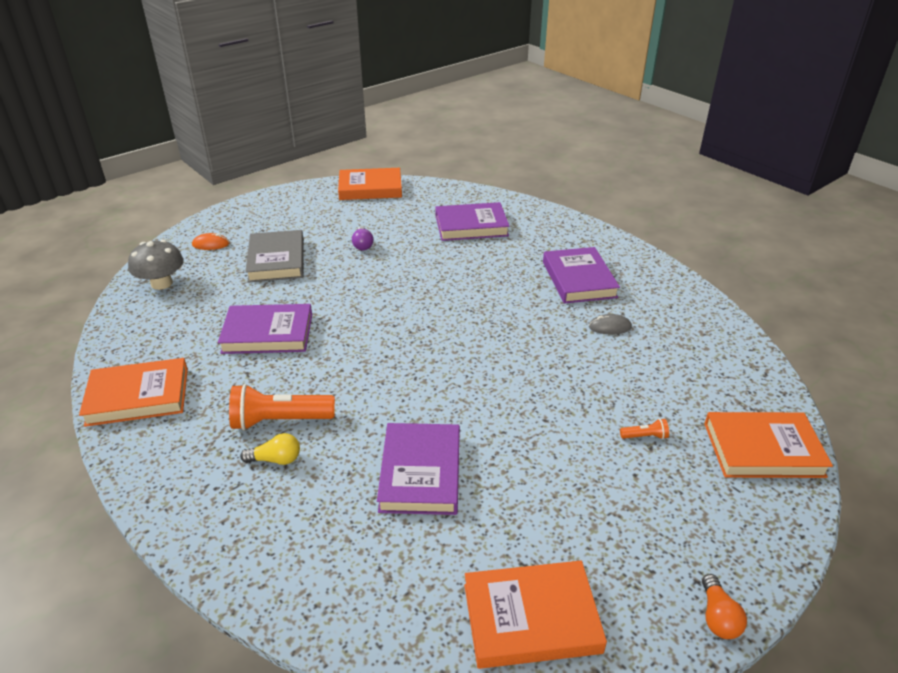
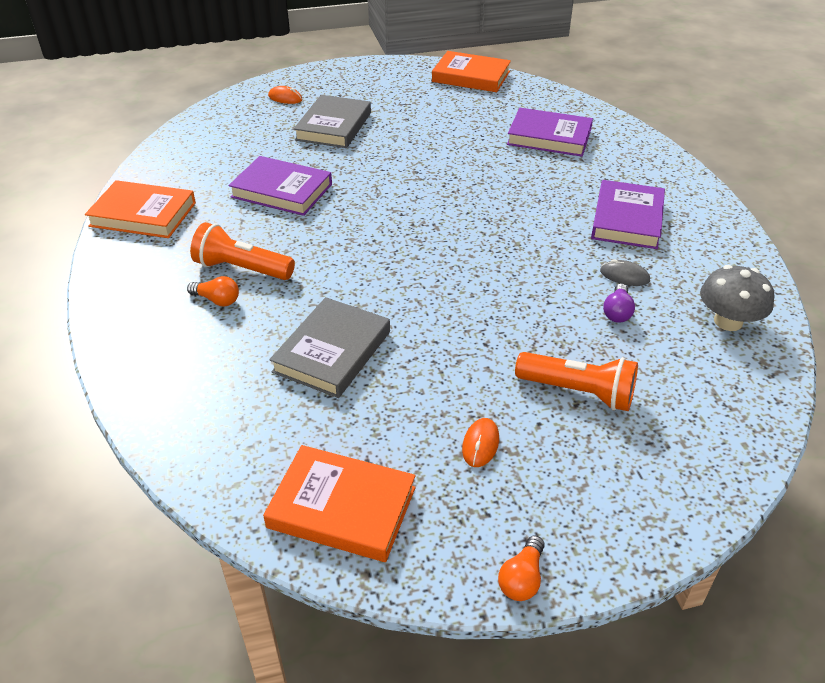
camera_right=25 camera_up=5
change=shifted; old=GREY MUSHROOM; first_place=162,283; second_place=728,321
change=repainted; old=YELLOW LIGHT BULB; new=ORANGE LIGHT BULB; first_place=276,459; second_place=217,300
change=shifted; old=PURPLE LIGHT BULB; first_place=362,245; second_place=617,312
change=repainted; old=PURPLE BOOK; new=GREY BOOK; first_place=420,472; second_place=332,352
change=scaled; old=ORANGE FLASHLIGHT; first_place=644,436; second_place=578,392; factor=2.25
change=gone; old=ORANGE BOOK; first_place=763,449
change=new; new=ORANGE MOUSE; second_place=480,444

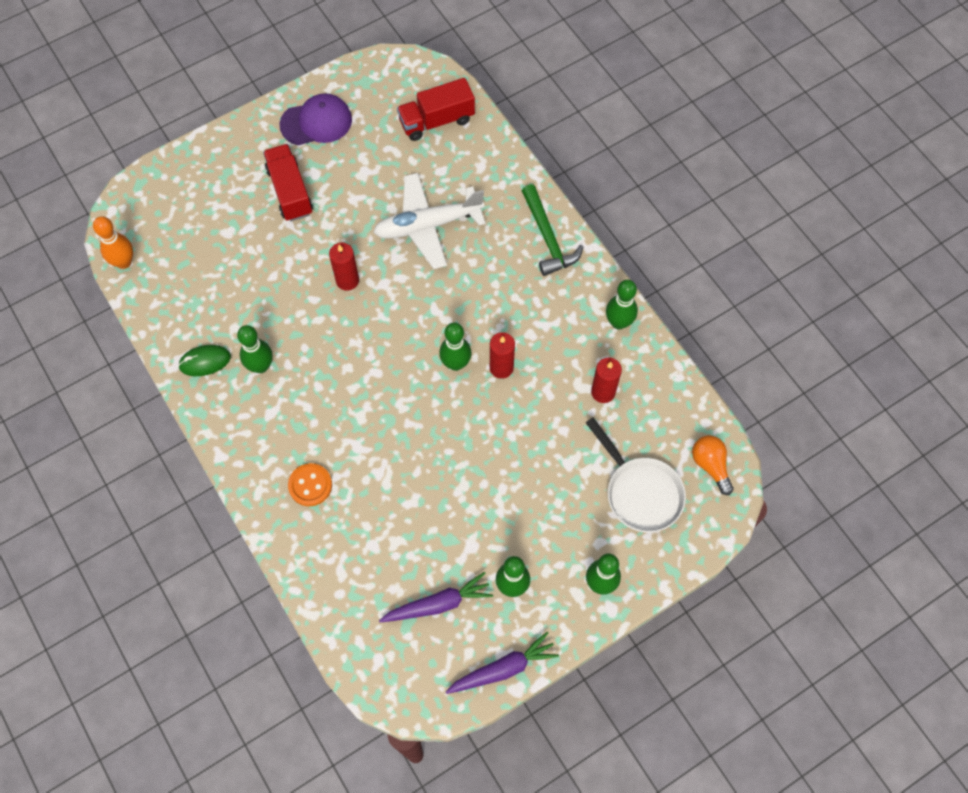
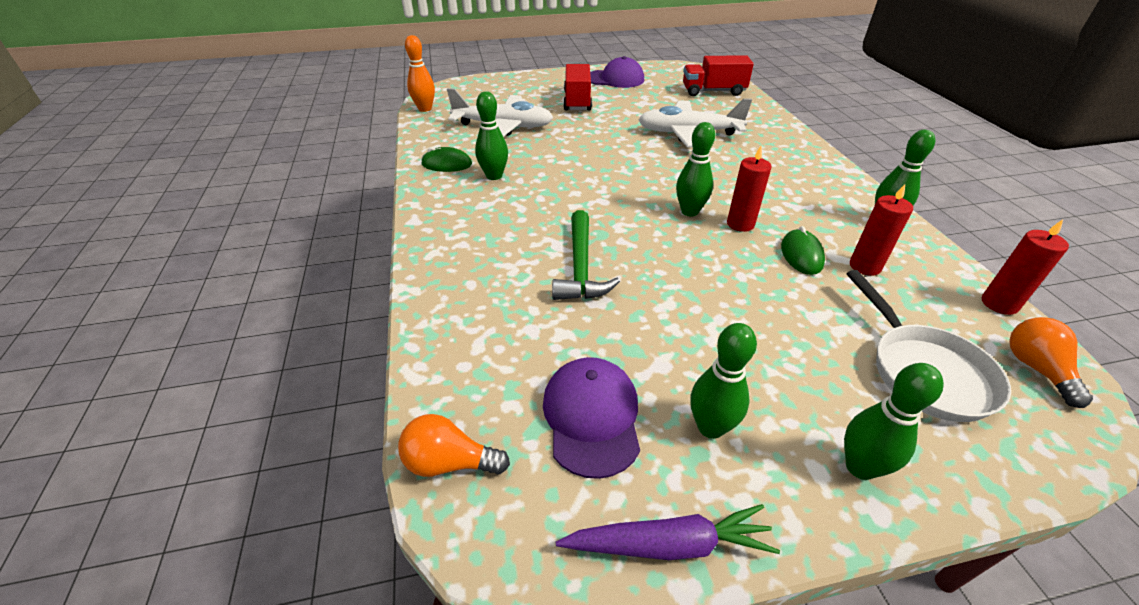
camera_right=20 camera_up=-25
change=gone; old=ORANGE BUTTON; first_place=310,485
change=shifted; old=RED CANDLE; first_place=347,280; second_place=999,304
change=swapped; old=PURPLE CARROT; new=PURPLE CAP; first_place=438,604; second_place=592,417
change=shifted; old=GREEN HAMMER; first_place=548,238; second_place=581,267
change=new; new=ORANGE LIGHT BULB; second_place=449,462
change=new; new=WHITE PLANE; second_place=504,126
change=new; new=GREEN MOUSE; second_place=801,255

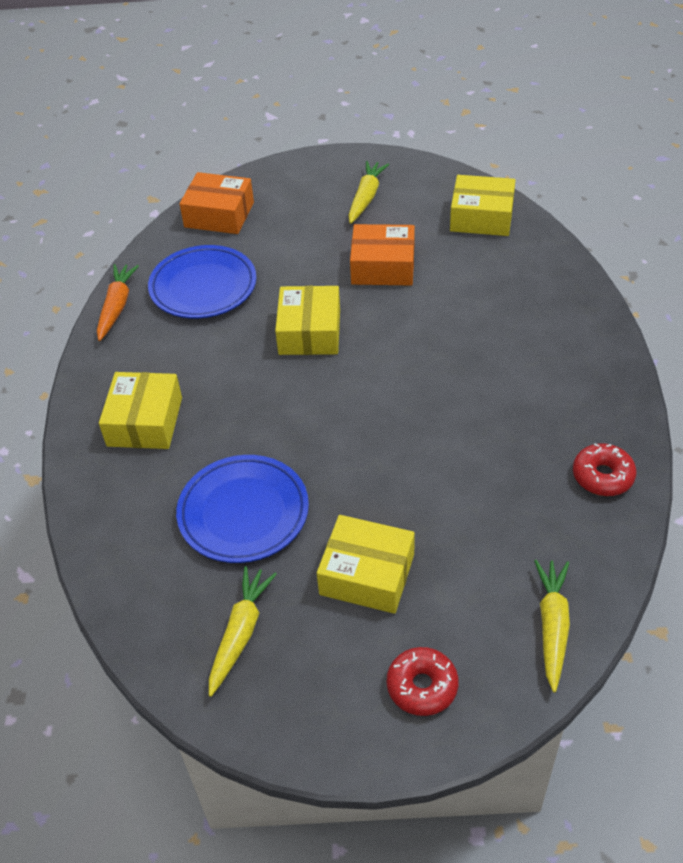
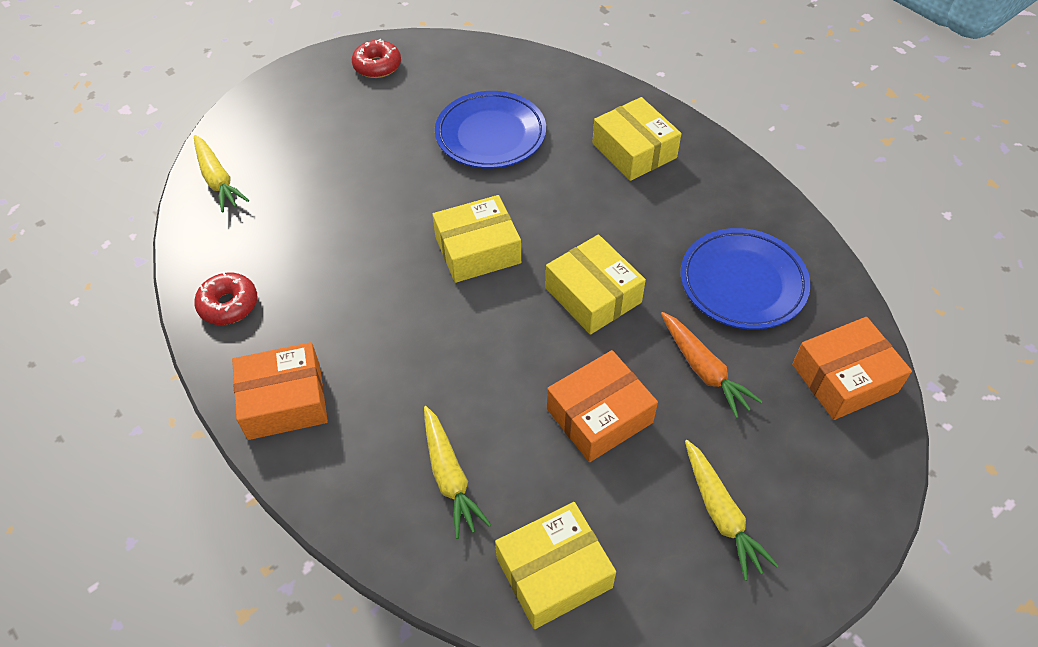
camera_right=140 camera_up=5
change=shifted; old=ORANGE CARROT; first_place=117,306; second_place=703,370
change=shifted; old=YELLOW CARROT; first_place=240,633; second_place=449,476
change=shifted; old=YELLOW BOX; first_place=367,574; second_place=478,250
change=shifted; old=RED DONUT; first_place=422,686; second_place=377,66
change=new; new=ORANGE BOX; second_place=284,401

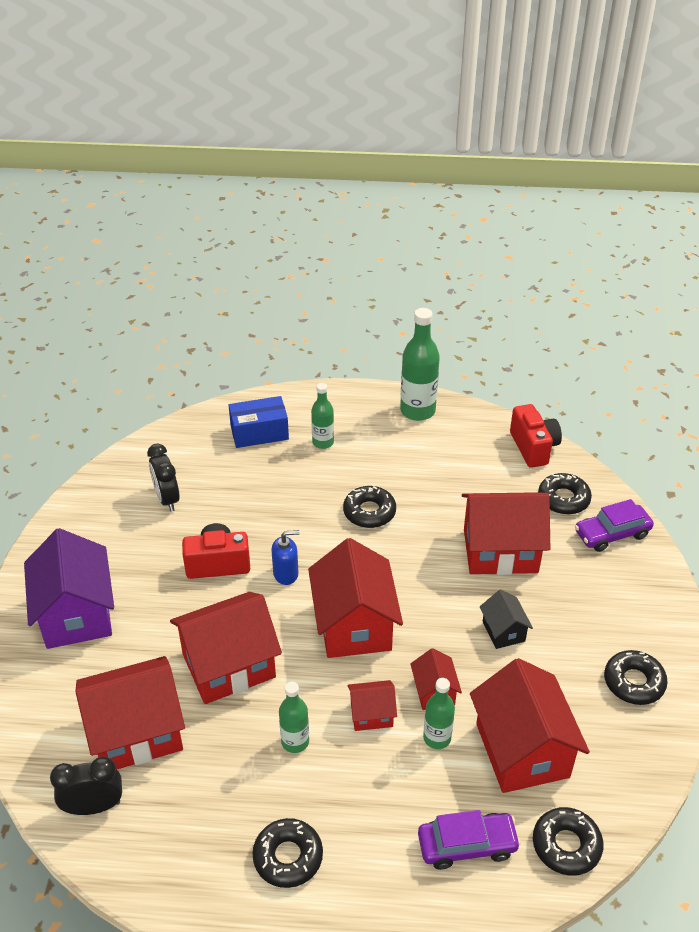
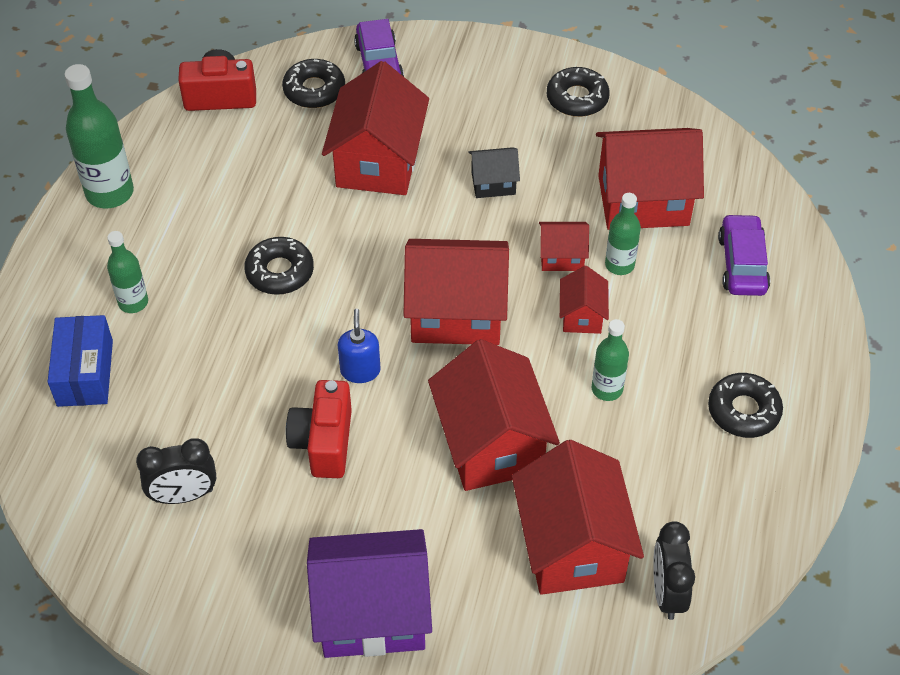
camera_right=-80 camera_up=10
change=gone; old=BLACK DONUT; first_place=566,845

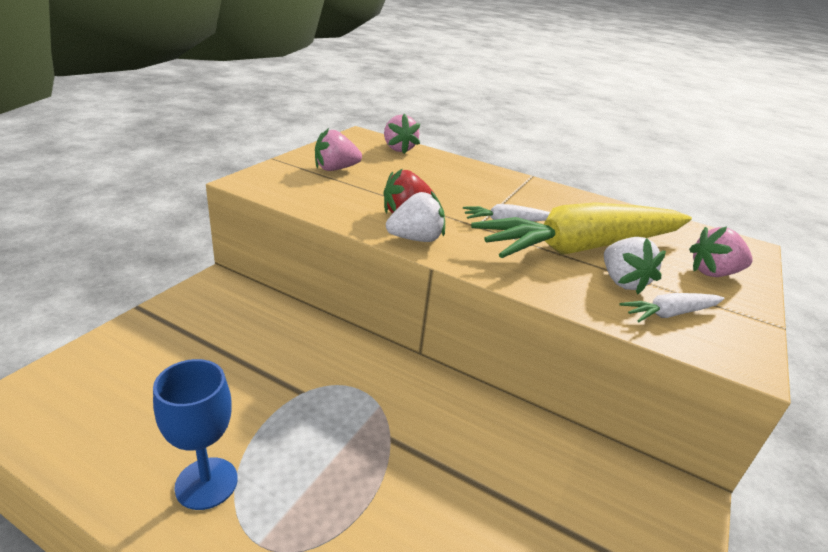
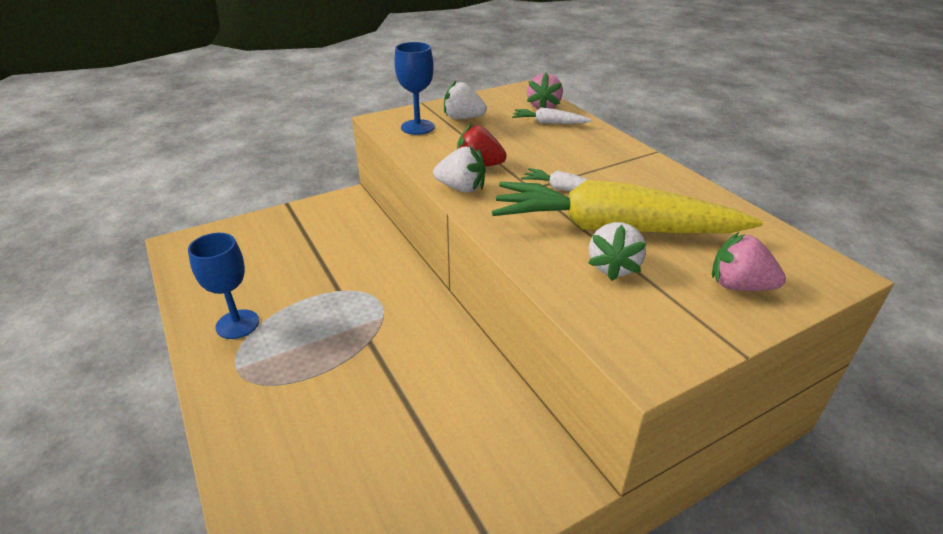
camera_right=35 camera_up=5
change=repainted; old=PINK STRAWBERRY; new=WHITE STRAWBERRY; first_place=335,169; second_place=463,118
change=shifted; old=WHITE CARROT; first_place=670,314; second_place=549,123
change=new; new=BLUE GOBLET; second_place=417,127

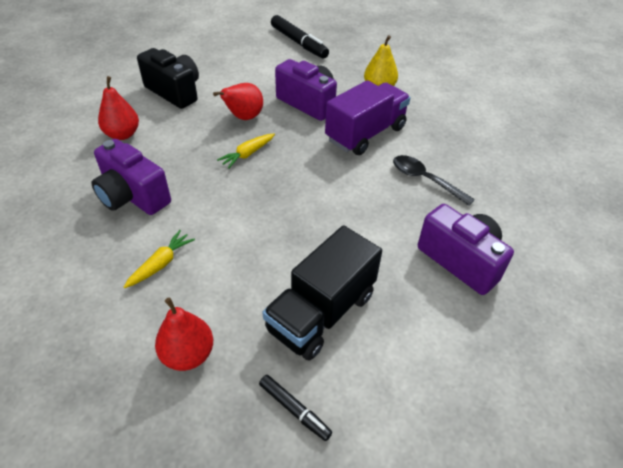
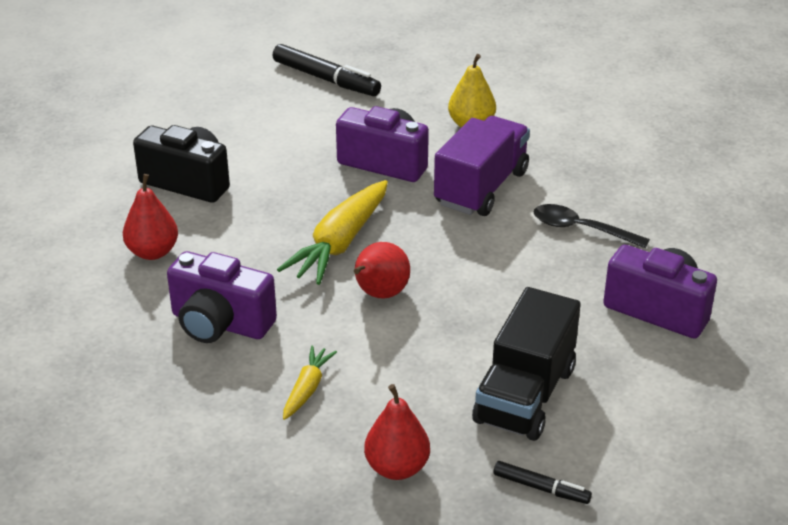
camera_right=-15 camera_up=-10
change=shifted; old=RED PEAR; first_place=244,117; second_place=379,294
change=scaled; old=YELLOW CARROT; first_place=248,154; second_place=340,243; factor=1.91

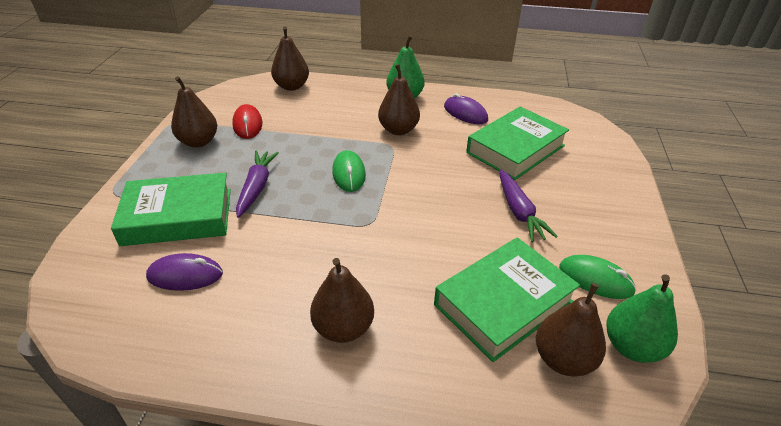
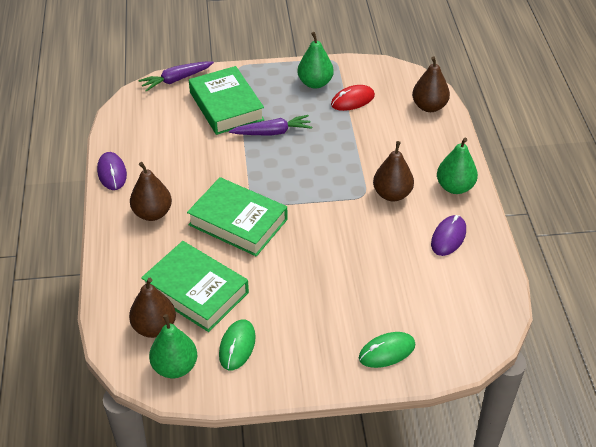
camera_right=75 camera_up=5
change=shifted; old=PURPLE MOUSE; first_place=185,275; second_place=112,173
change=repainted; old=BROWN PEAR; new=GREEN PEAR; first_place=198,142; second_place=315,83
change=shifted; old=GREEN MOUSE; first_place=349,173; second_place=387,352
change=shifted; old=GREEN BOOK; first_place=515,149; second_place=238,222
change=shifted; old=PURPLE CARROT; first_place=519,212; second_place=176,80

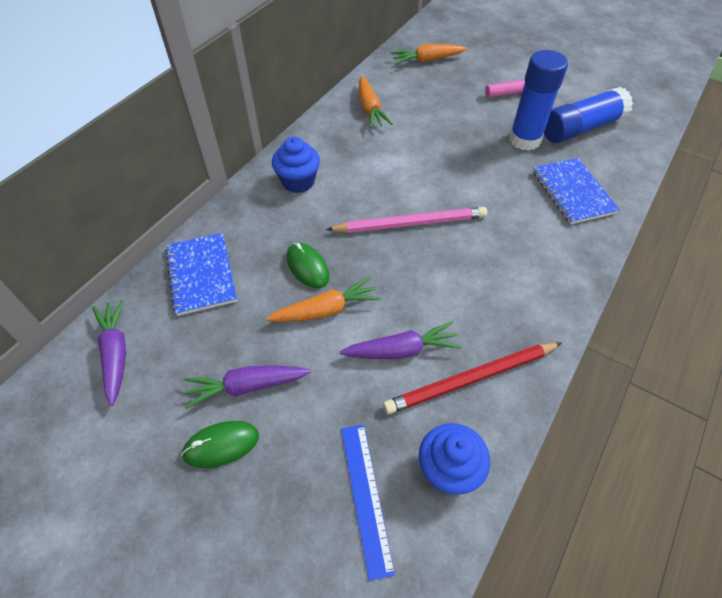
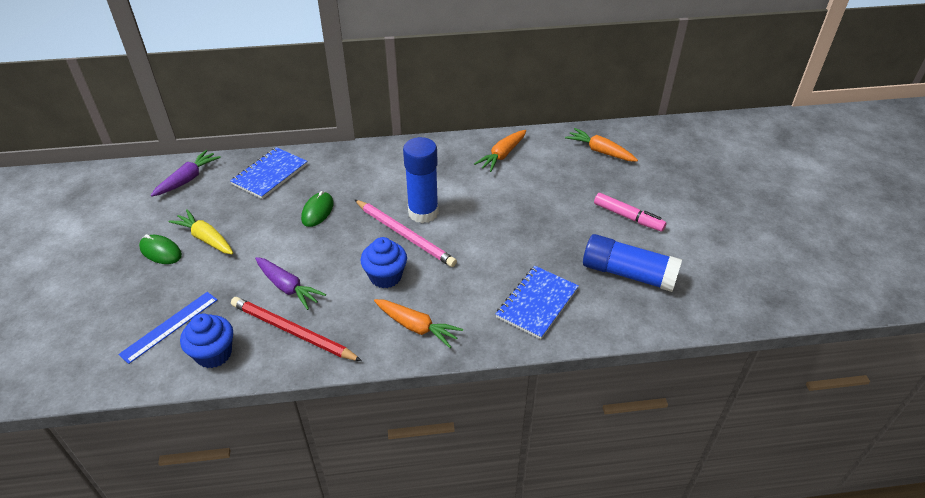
camera_right=50 camera_up=-10
change=repainted; old=PURPLE CARROT; new=YELLOW CARROT; first_place=247,386; second_place=206,238
change=shifted; old=ORANGE CARROT; first_place=326,310; second_place=416,327
change=shifted; old=BLUE CUPCAKE; first_place=298,182; second_place=385,276
change=shifted; old=BLUE GLUE STICK; first_place=524,140; second_place=423,212

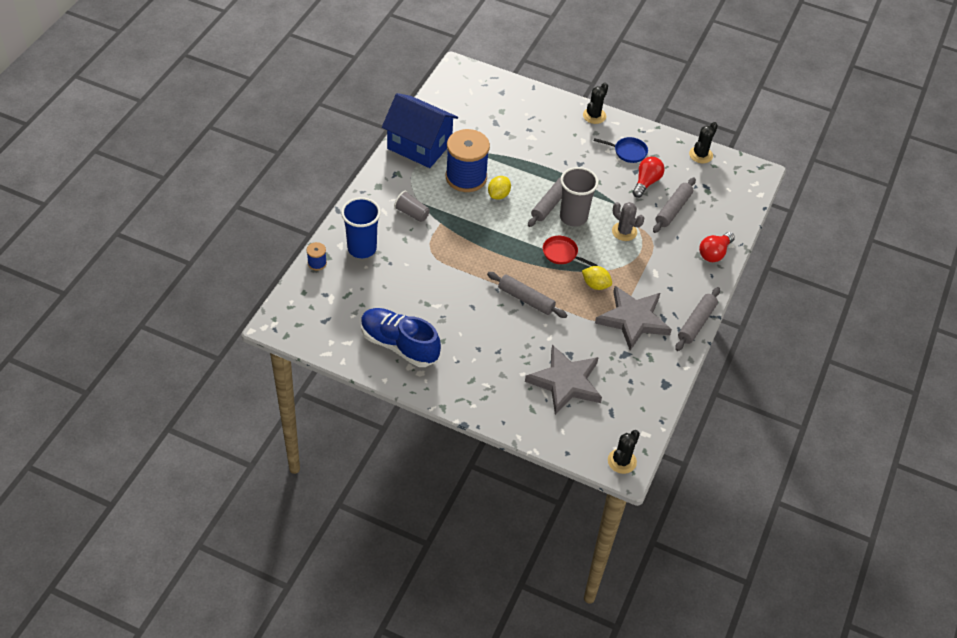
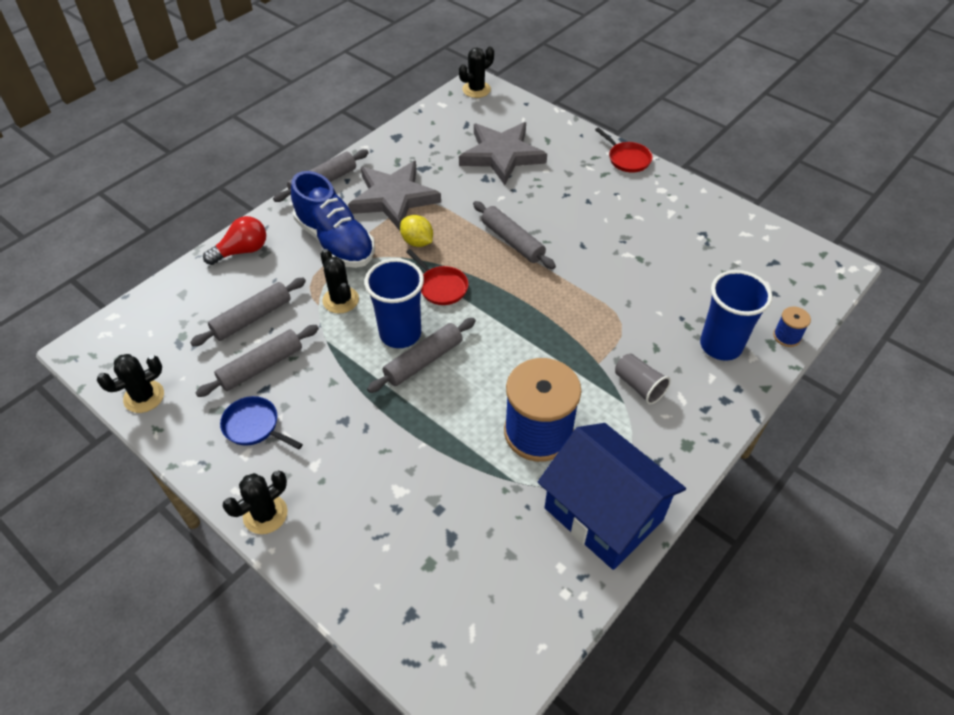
camera_right=-160 camera_up=0
change=shifted; old=BLUE SHOE; first_place=399,345; second_place=335,241
change=gone; old=YELLOW LEMON; first_place=498,195
change=repainted; old=GREY CUP; new=BLUE CUP; first_place=573,217; second_place=400,334
change=repainted; old=GREY CACTUS; new=BLACK CACTUS; first_place=624,231; second_place=340,300
change=swapped; old=RED LIGHT BULB; new=GREY ROLLING PIN; first_place=646,182; second_place=261,367
change=new; new=RED PAN; second_place=627,159

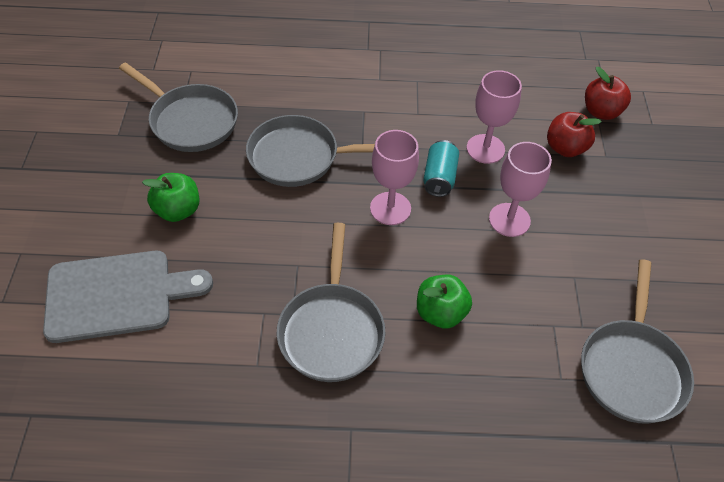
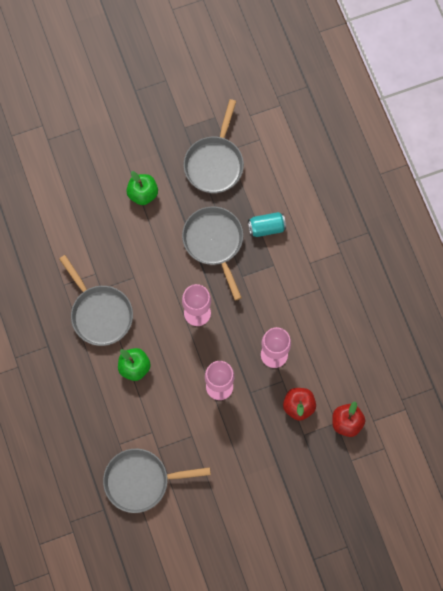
camera_right=70 camera_up=20
change=gone; old=GREY CUTTING BOARD; first_place=117,295
change=rotated; old=GREY PAN; first_place=331,330; second_place=99,313; degrees=-105
change=shifted; old=TURQUOISE CAN; first_place=439,178; second_place=266,228

